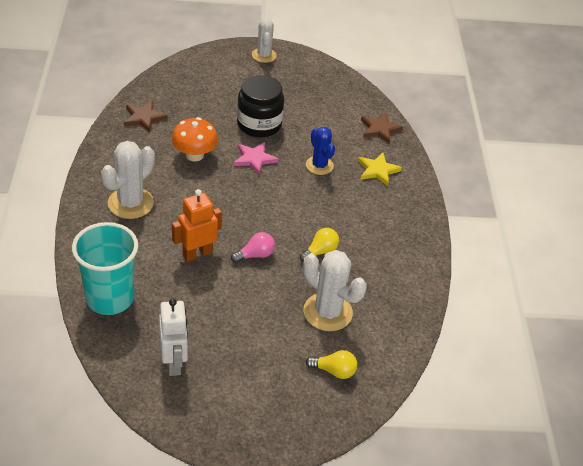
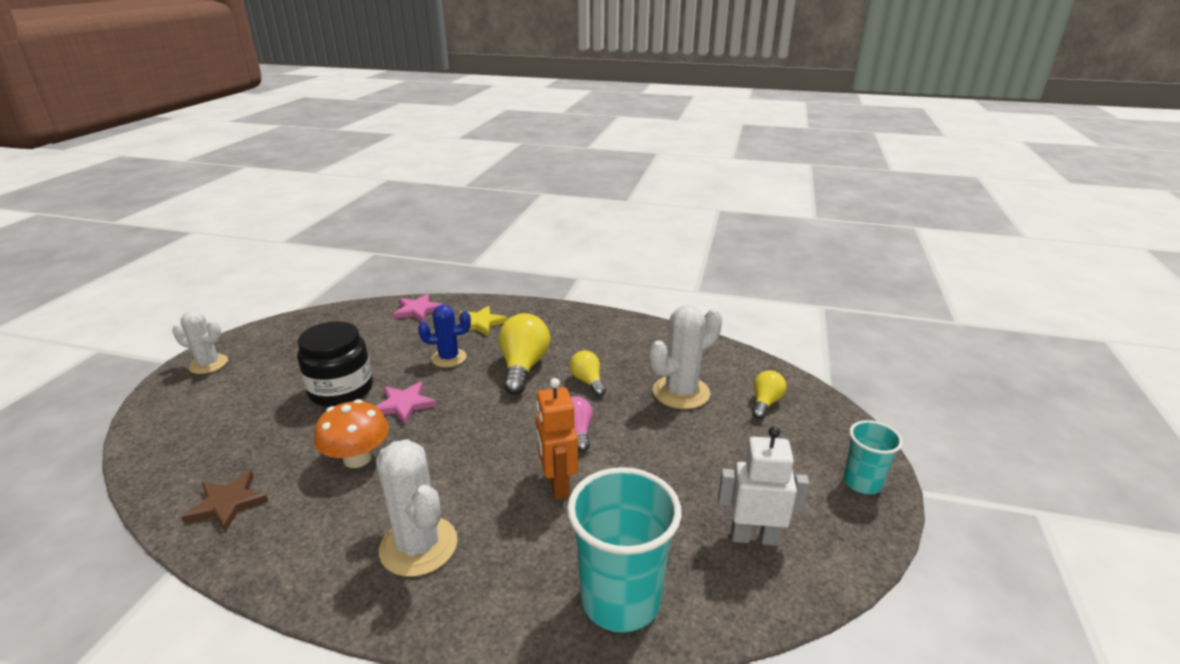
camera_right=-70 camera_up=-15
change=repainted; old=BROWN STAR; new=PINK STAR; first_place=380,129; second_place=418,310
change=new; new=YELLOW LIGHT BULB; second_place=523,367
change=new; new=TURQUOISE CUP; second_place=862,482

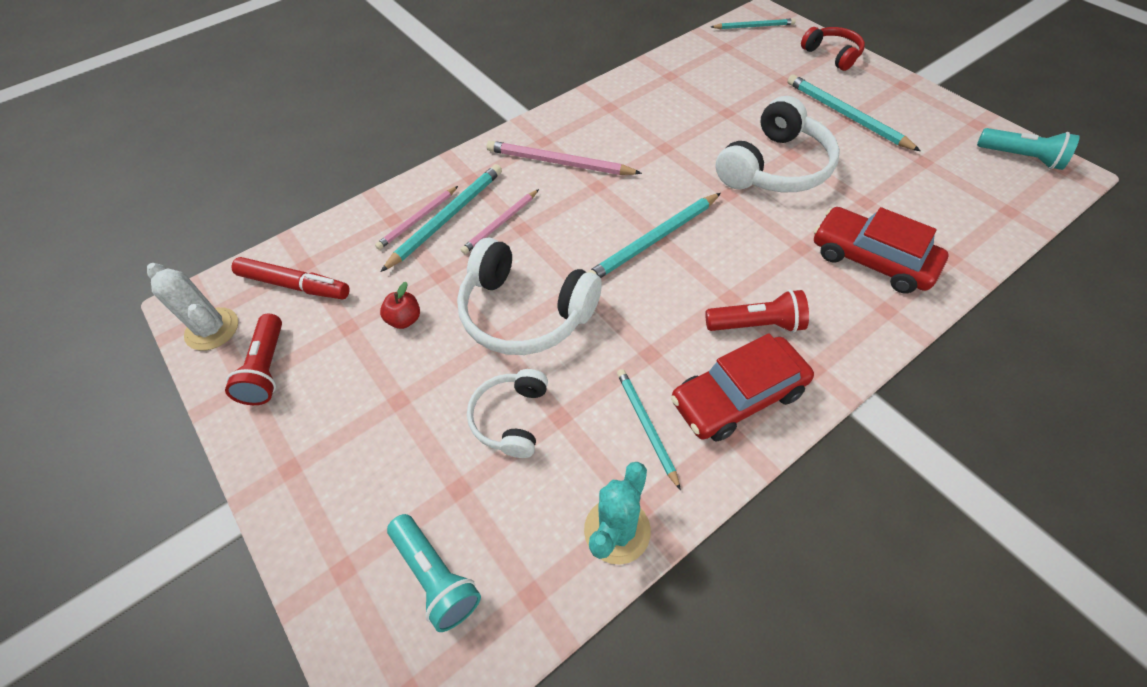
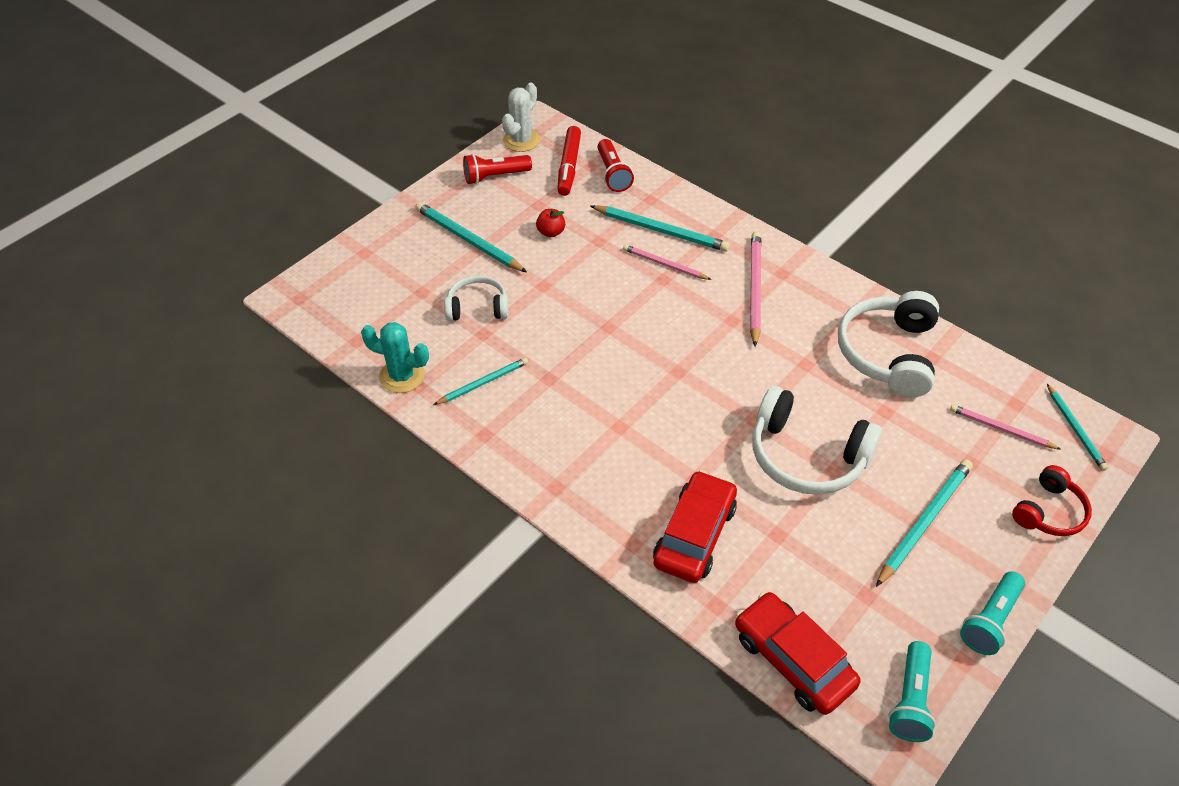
camera_right=75 camera_up=-5
change=shifted; old=PINK PENCIL; first_place=418,219; second_place=1001,429
change=shifted; old=TURQUOISE FLASHLIGHT; first_place=436,576; second_place=990,620
change=shifted; old=WHITE HEADPHONES; first_place=525,312; second_place=888,353
change=shifted; old=TURQUOISE PENCIL; first_place=653,240; second_place=468,240
change=shifted; old=RED CAR; first_place=738,396; second_place=793,659
change=shifted; old=RED FLASHLIGHT; first_place=756,325; second_place=613,174

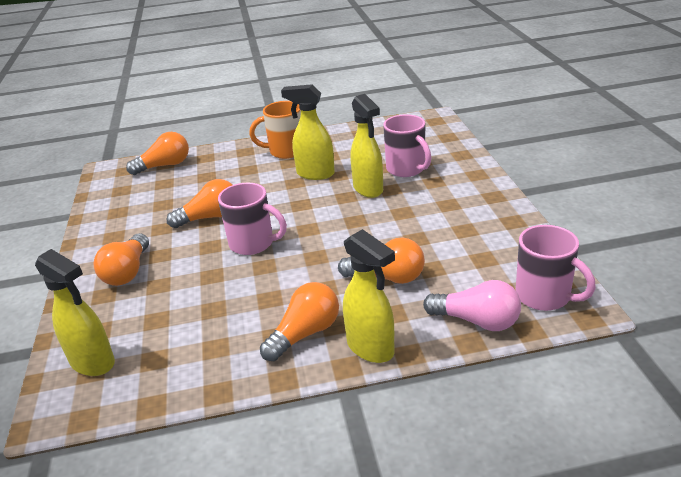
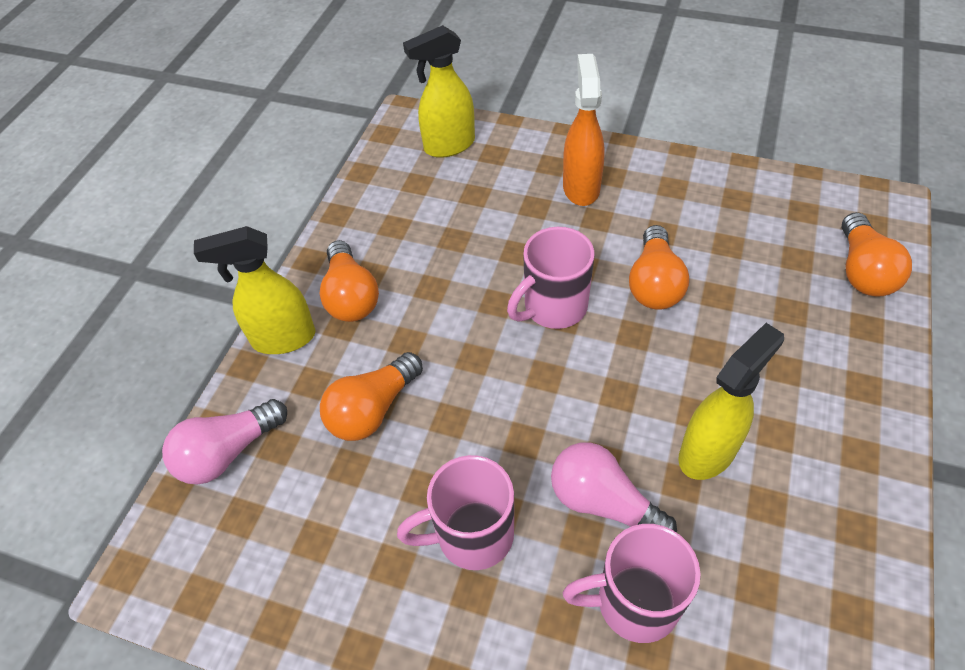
camera_right=120 camera_up=20
change=swapped; old=ORANGE LIGHT BULB; new=ORANGE SPRAY BOTTLE; first_place=128,272; second_place=581,187
change=gone; old=ORANGE MUG; first_place=285,151
change=swapped; old=YELLOW SPRAY BOTTLE; new=PINK LIGHT BULB; first_place=368,189; second_place=603,502
change=shifted; old=PINK MUG; first_place=545,296; second_place=471,535

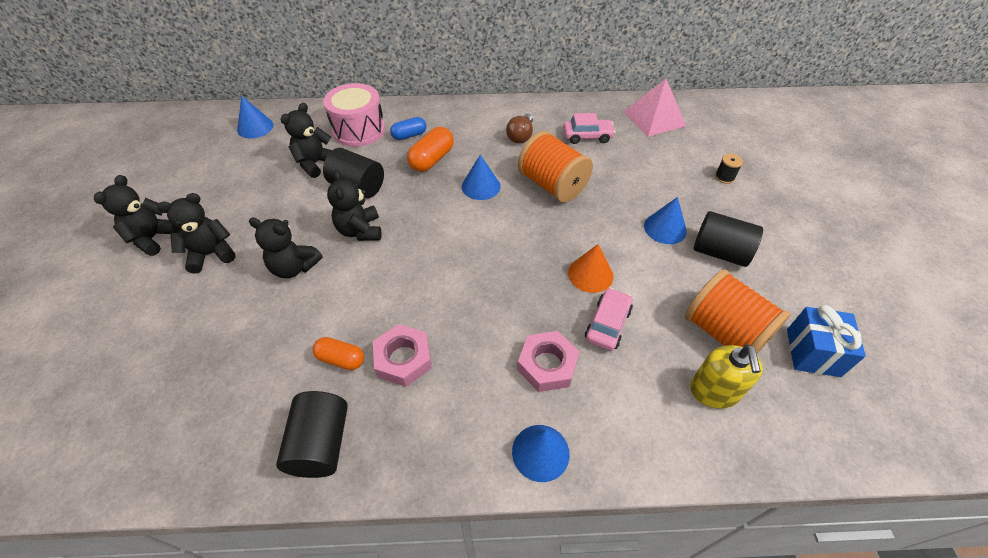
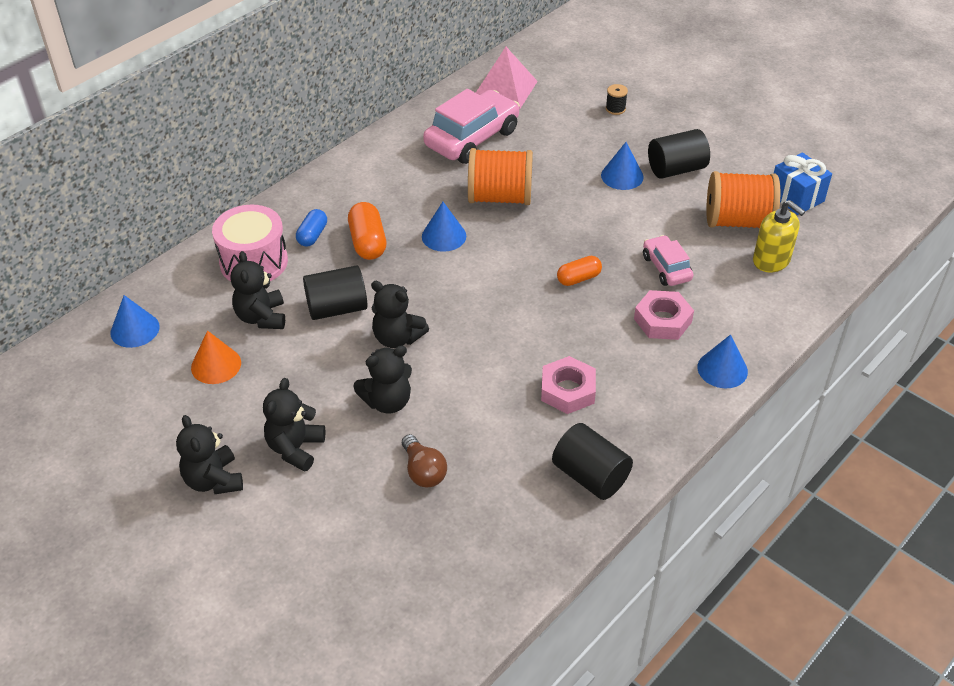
camera_right=-45 camera_up=-5
change=shifted; old=ORANGE CAPSULE; first_place=341,359; second_place=578,278
change=shifted; old=BROWN LIGHT BULB; first_place=521,136; second_place=423,471
change=scaled; old=PINK CAR; first_place=587,136; second_place=472,138; factor=1.82
change=shifted; old=ORANGE CONE; first_place=590,274; second_place=216,365

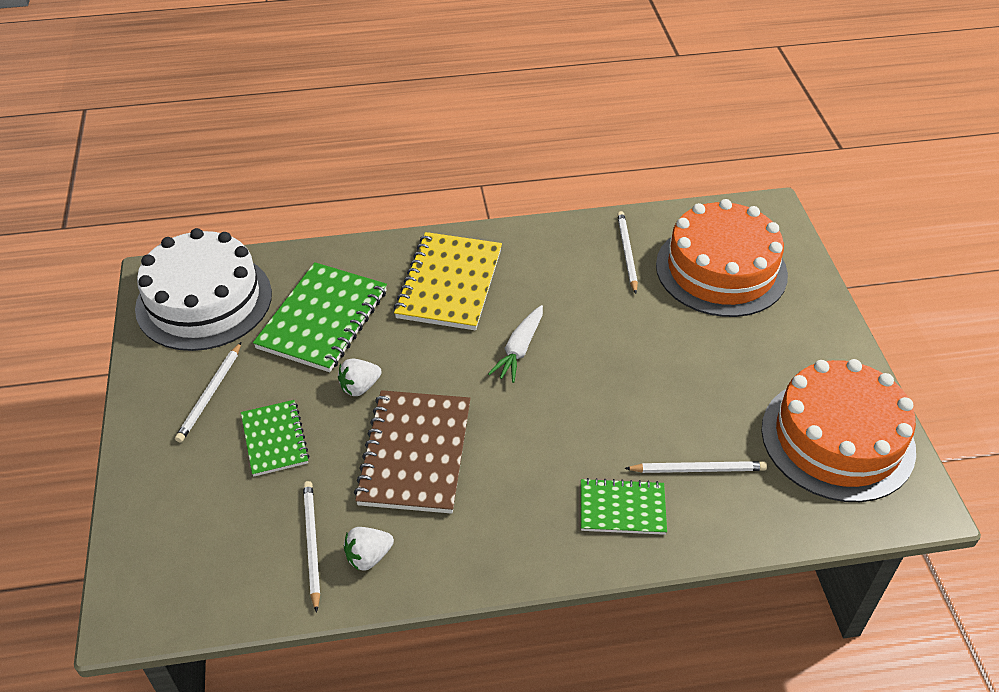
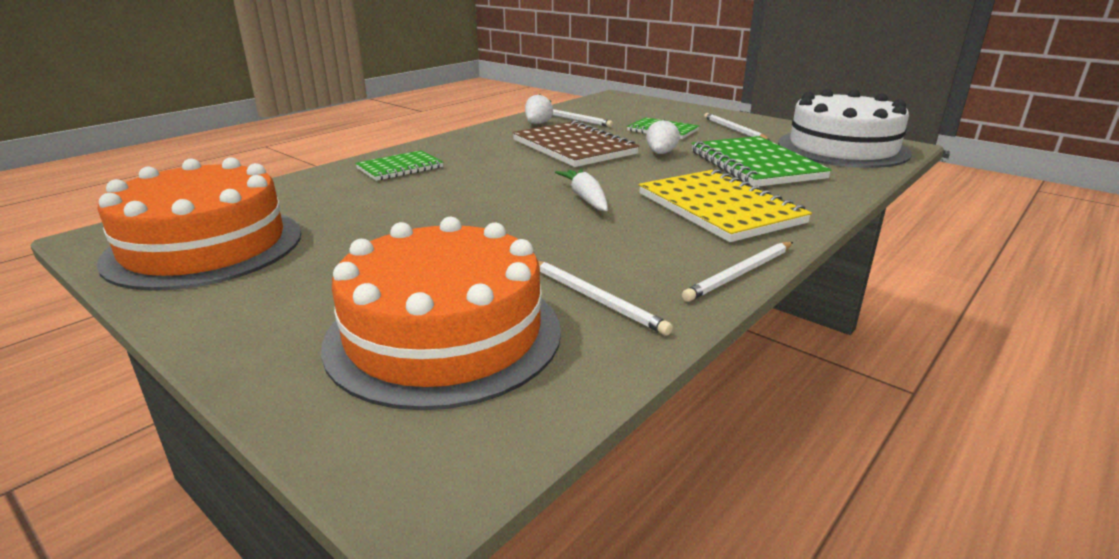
camera_right=140 camera_up=-20
change=shifted; old=WHITE PENCIL; first_place=698,469; second_place=740,274

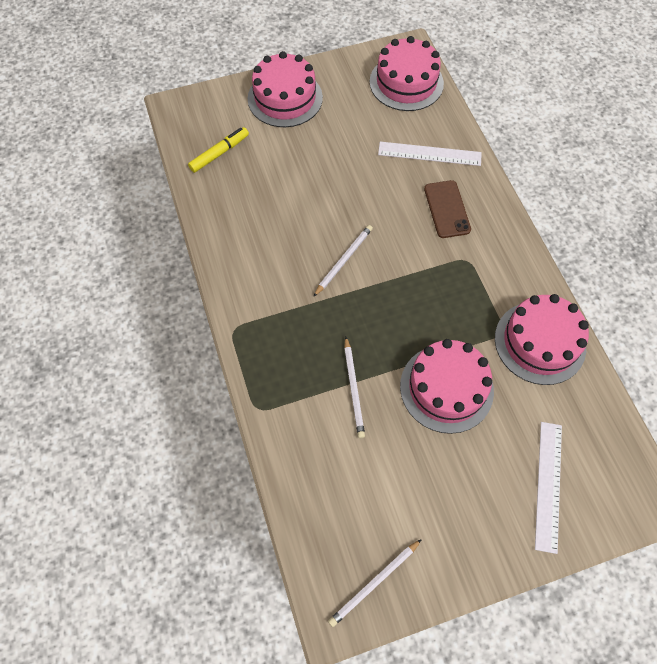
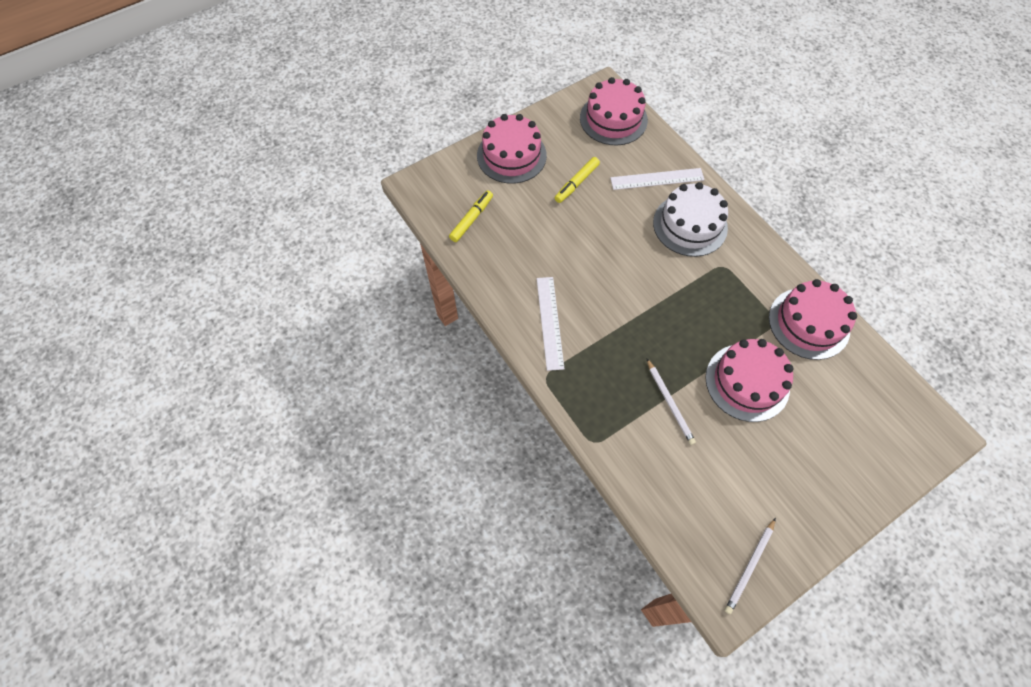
camera_right=-15 camera_up=0
change=gone; old=WHITE PENCIL; first_place=343,260
change=swapped; old=BROWN PHONE; new=WHITE CAKE; first_place=447,209; second_place=690,225
change=shifted; old=WHITE RULER; first_place=548,485; second_place=550,322
change=new; new=YELLOW MARKER; second_place=576,183

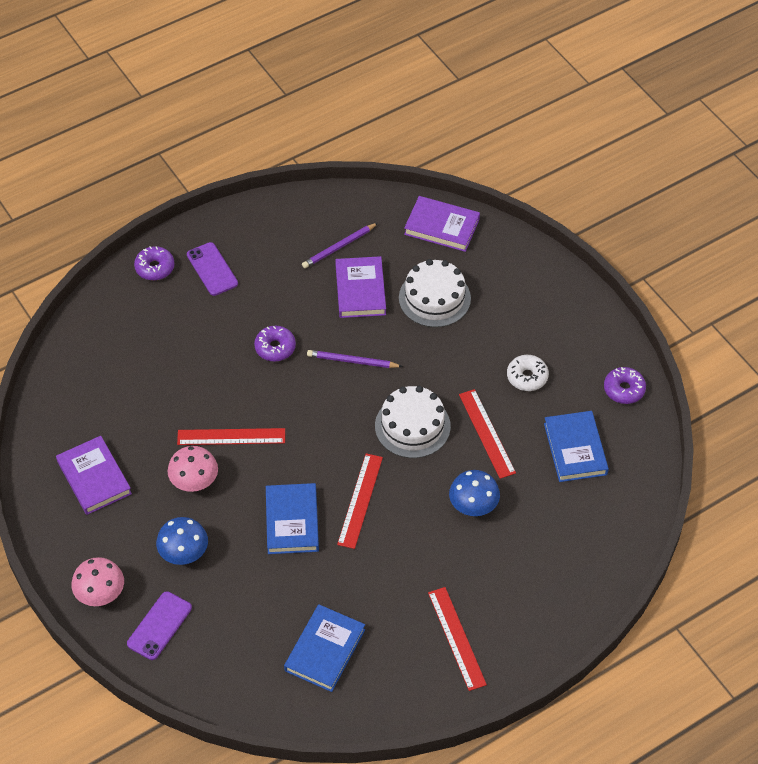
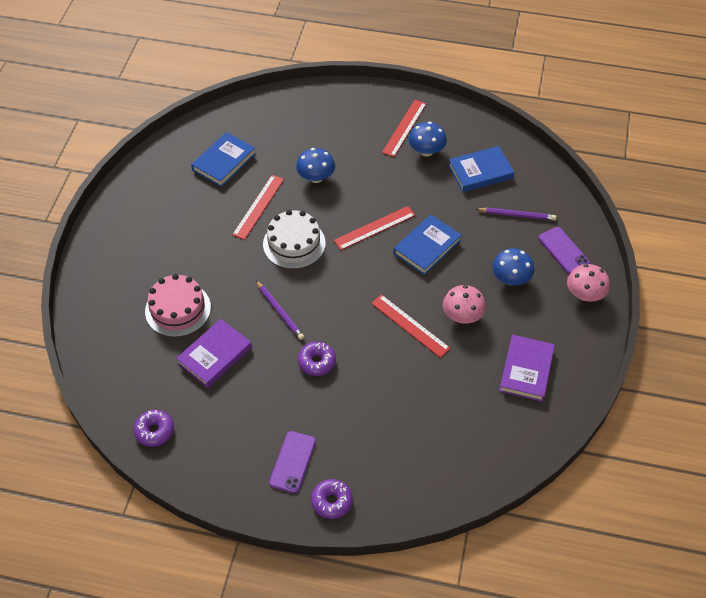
camera_right=-135 camera_up=0
change=rotated; old=PURPLE PHONE; first_place=159,626; second_place=563,250; degrees=75
change=shifted; old=PURPLE PENCIL; first_place=339,247; second_place=517,215
change=repainted; old=WHITE CAKE; new=PINK CAKE; first_place=434,298; second_place=178,309
change=gone; old=PURPLE BOOK; first_place=442,226
change=gone; old=WHITE DONUT; first_place=527,377
change=shifted; old=PURPLE DONUT; first_place=624,389; second_place=154,431
change=new; new=BLUE MUSHROOM; second_place=426,151

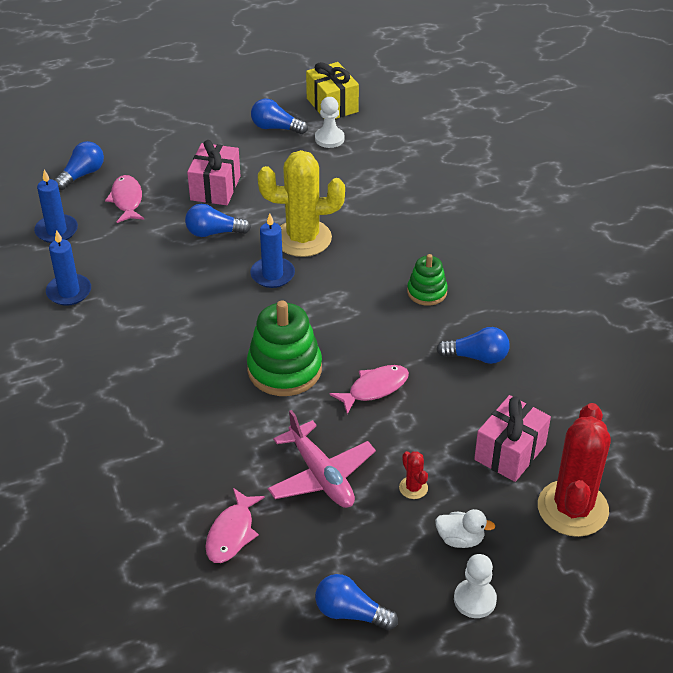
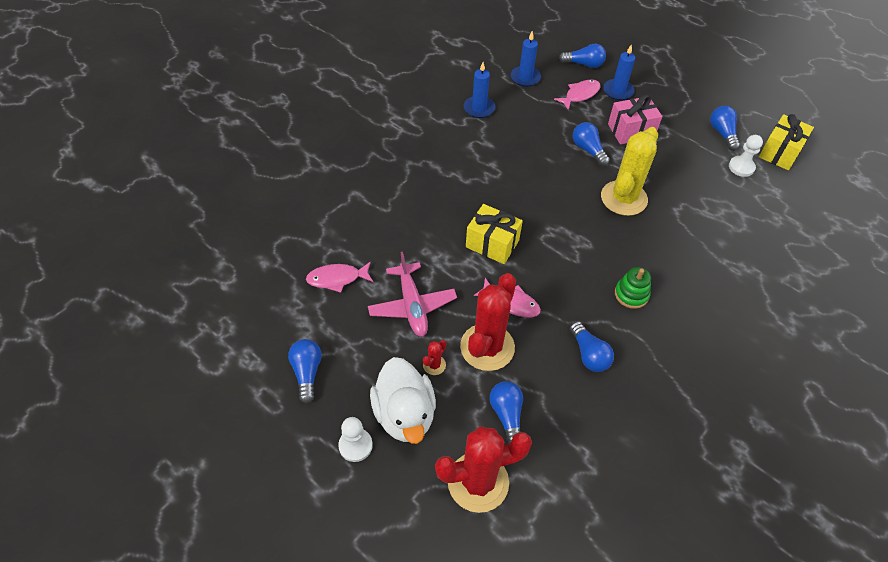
camera_right=60 camera_up=10
change=swapped; old=GREEN STACKING TOY; new=YELLOW GIFT; first_place=284,369; second_place=492,244
change=shifted; old=BLUE CANDLE; first_place=272,274; second_place=618,91
change=rotated; old=YELLOW CACTUS; first_place=303,238; second_place=623,198; degrees=60
change=rotated; old=PINK PLANE; first_place=321,475; second_place=412,305; degrees=-45
change=scaled; old=WHITE DUCK; first_place=460,539; second_place=404,414; factor=2.06
change=swapped; old=PINK GIFT; new=BLUE LIGHT BULB; first_place=510,452; second_place=507,415
change=new; new=RED CACTUS; second_place=487,347

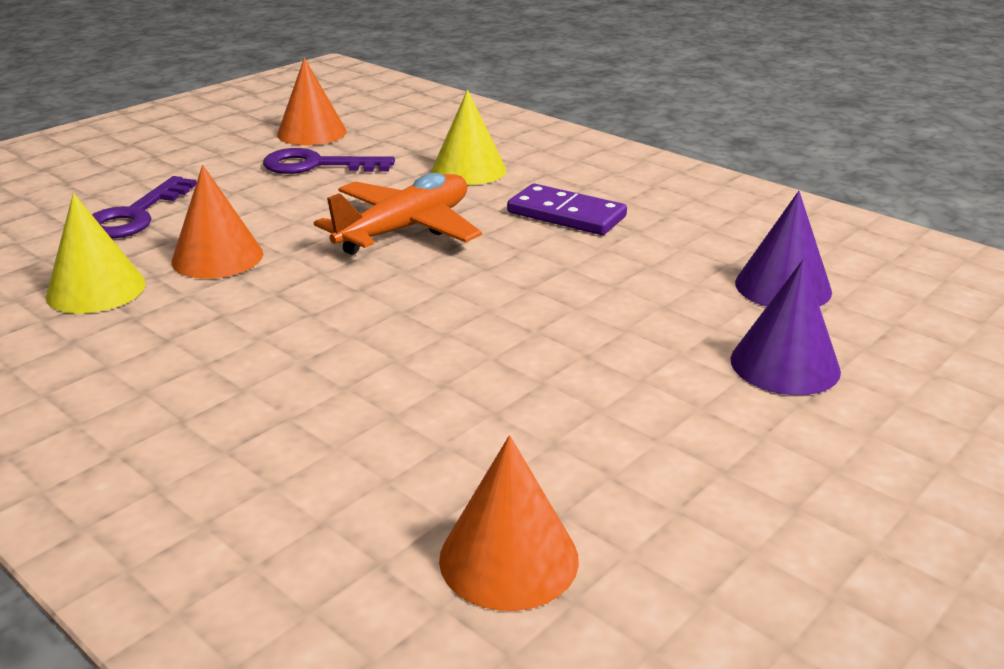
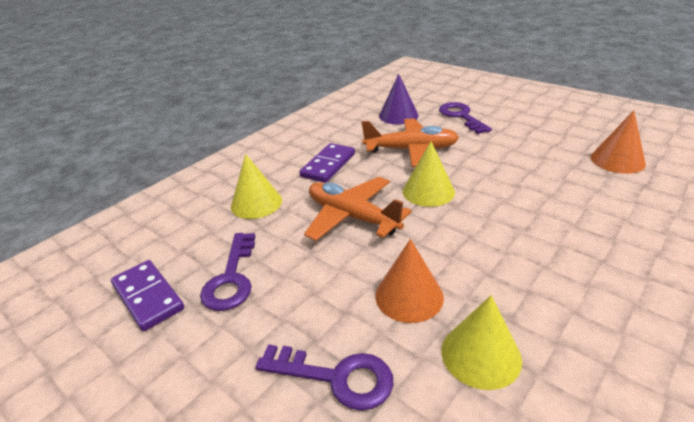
camera_right=-90 camera_up=5
change=swapped; old=ORANGE CONE; new=PURPLE DOMINO; first_place=311,133; second_place=148,297
change=swapped; old=PURPLE CONE; new=PURPLE KEY; first_place=785,364; second_place=461,116
change=new; new=ORANGE PLANE; second_place=411,150
change=new; new=YELLOW CONE; second_place=428,191

